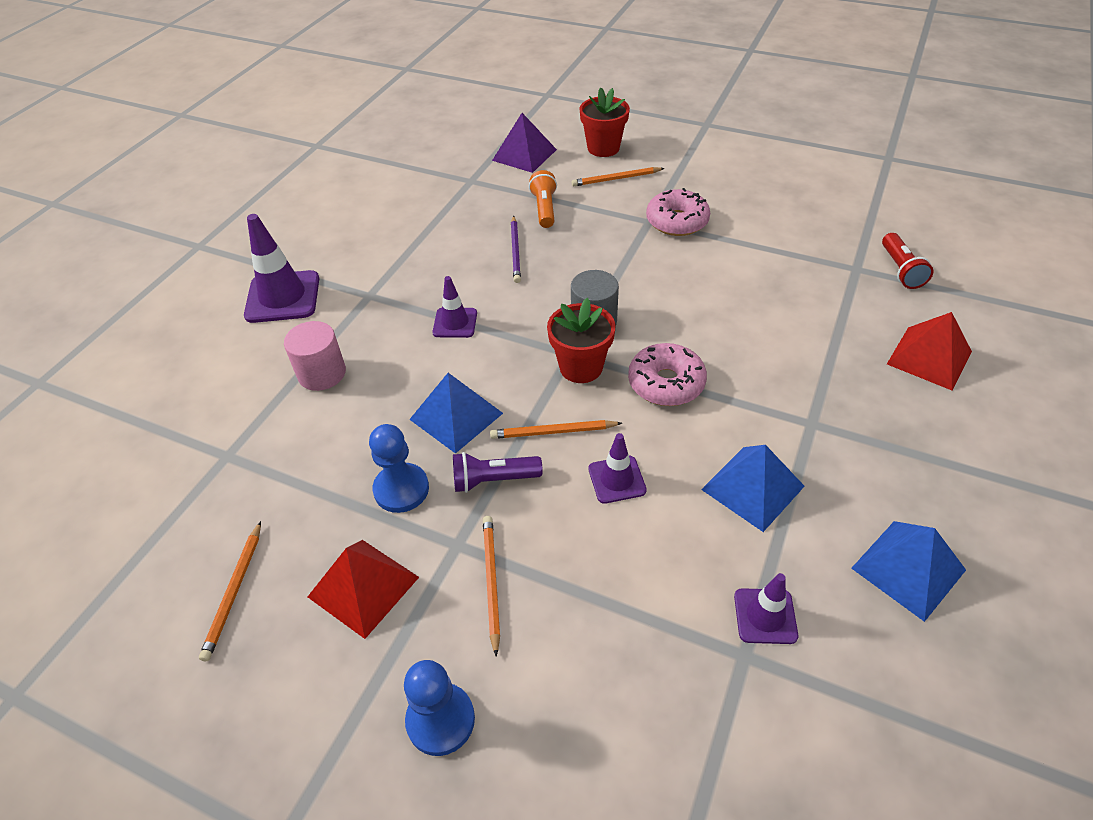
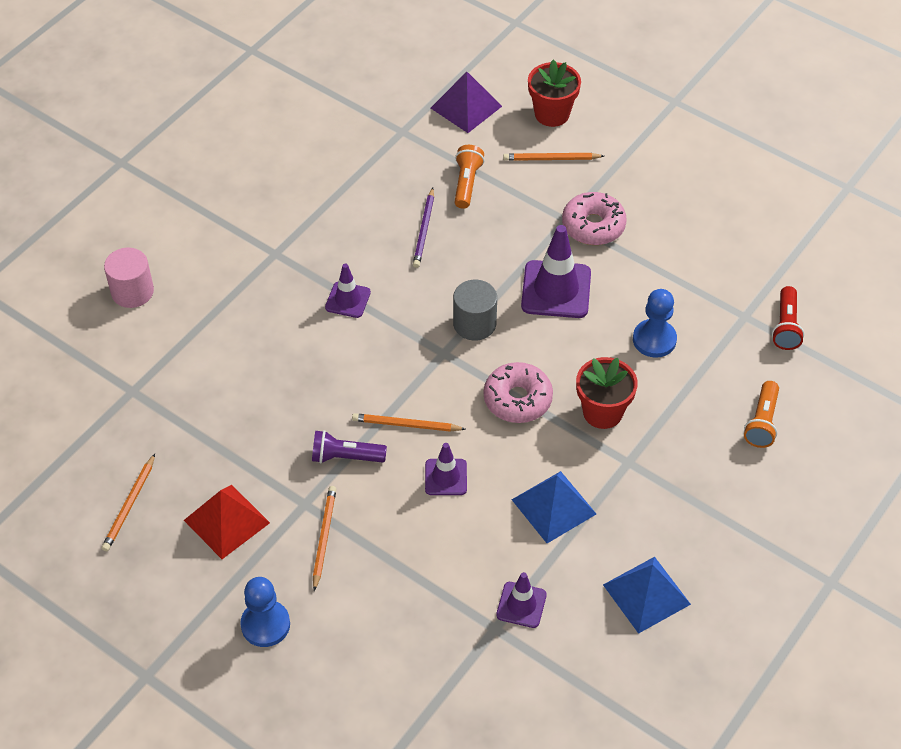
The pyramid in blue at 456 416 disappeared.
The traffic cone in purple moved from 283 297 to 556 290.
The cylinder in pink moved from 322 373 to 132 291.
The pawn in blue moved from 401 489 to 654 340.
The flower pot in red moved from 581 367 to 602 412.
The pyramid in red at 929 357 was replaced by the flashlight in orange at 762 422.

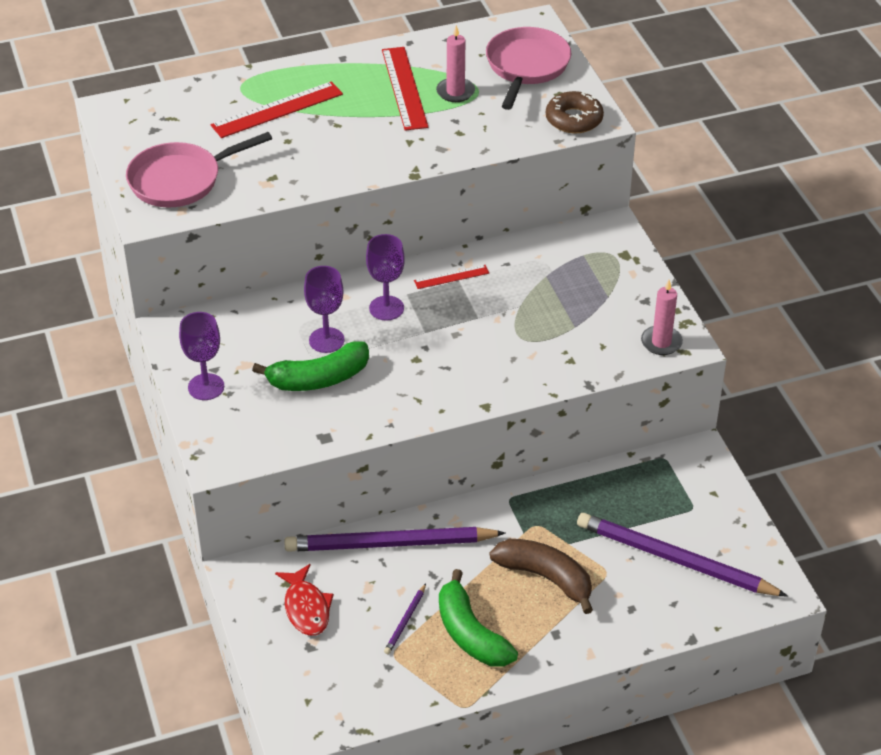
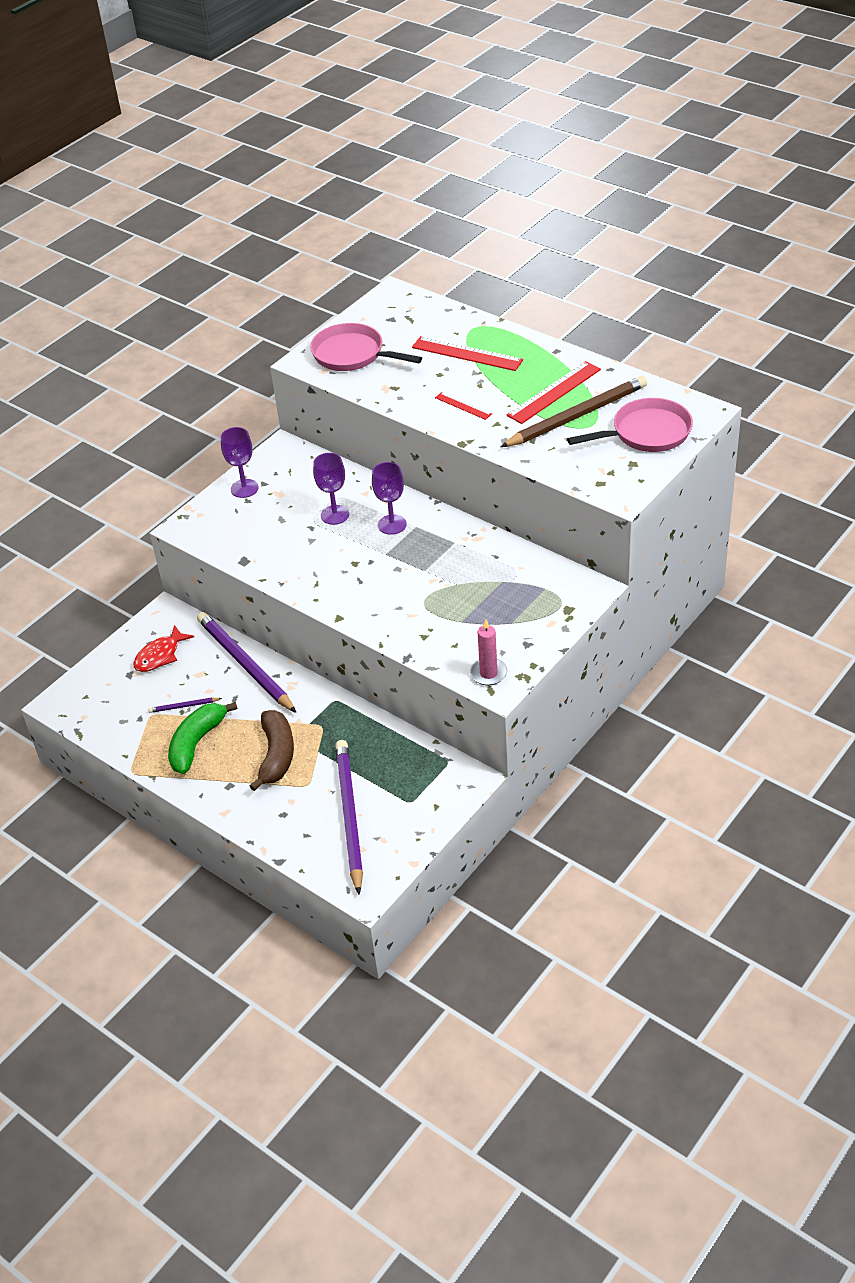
The banana in green at 319 378 disappeared.
The donut in brown at 574 119 disappeared.
The ruler in red moved from 451 277 to 463 406.
The candle in pink at 455 92 was replaced by the pencil in brown at 577 416.

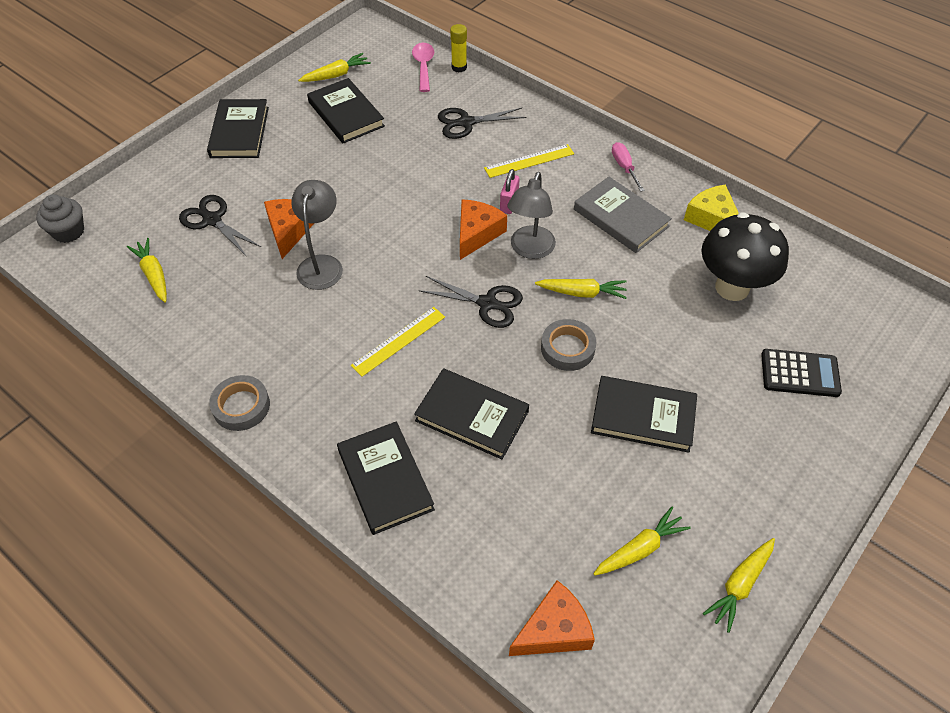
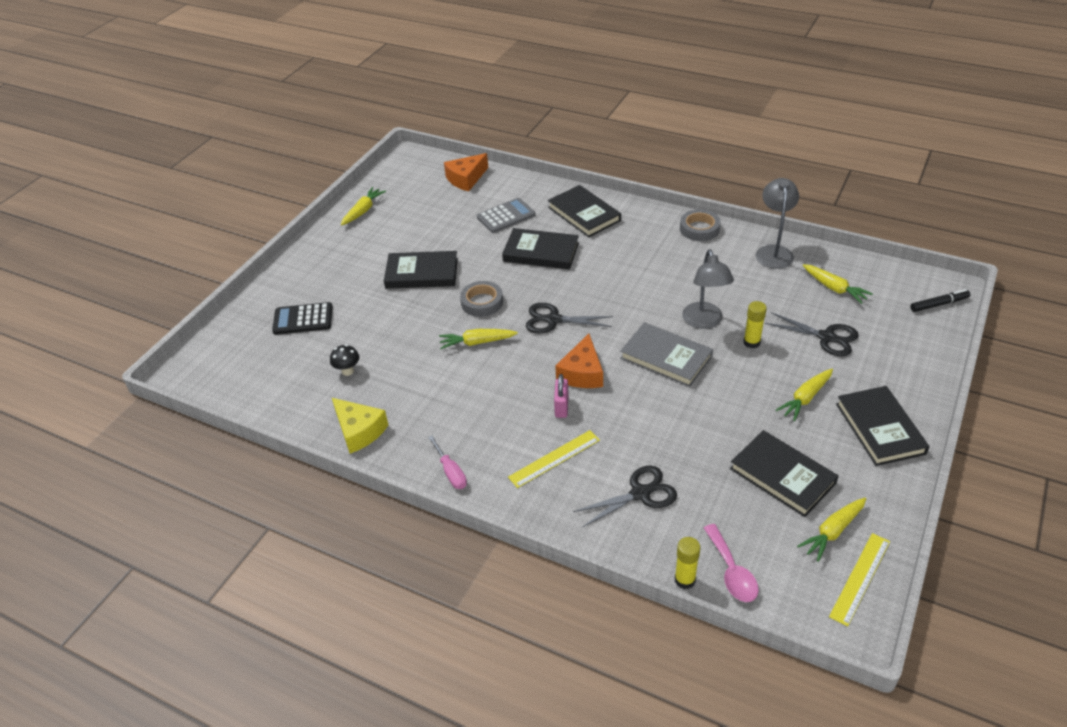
The calculator in grey at 506 216 appeared.
The ruler in yellow moved from 398 341 to 860 578.
The lamp in grey moved from 530 250 to 773 252.
The book in grey moved from 621 218 to 666 357.
The carrot in yellow moved from 640 549 to 805 398.
The cupcake in grey at 68 231 was replaced by the marker in black at 939 304.
The cheese in orange at 289 230 was replaced by the glue stick in yellow at 751 342.
The mushroom in black at 732 288 changed to 0.41 times the size.

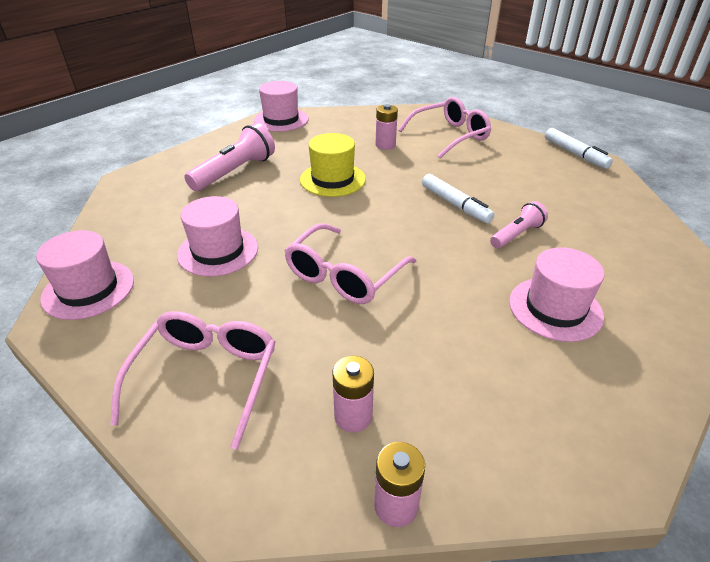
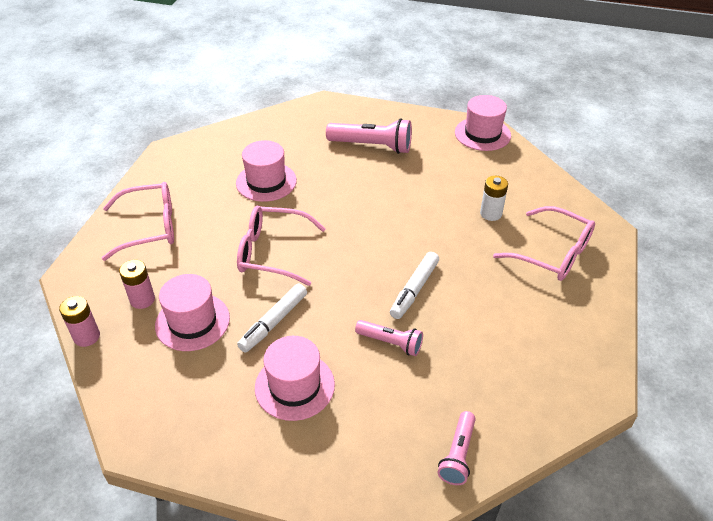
The hat in yellow at 332 179 disappeared.
The flashlight in pink at 457 455 appeared.
The hat in pink moved from 88 289 to 192 321.
The marker in white moved from 575 154 to 274 322.
The battery in pink at 385 145 became the battery in white at 491 213.

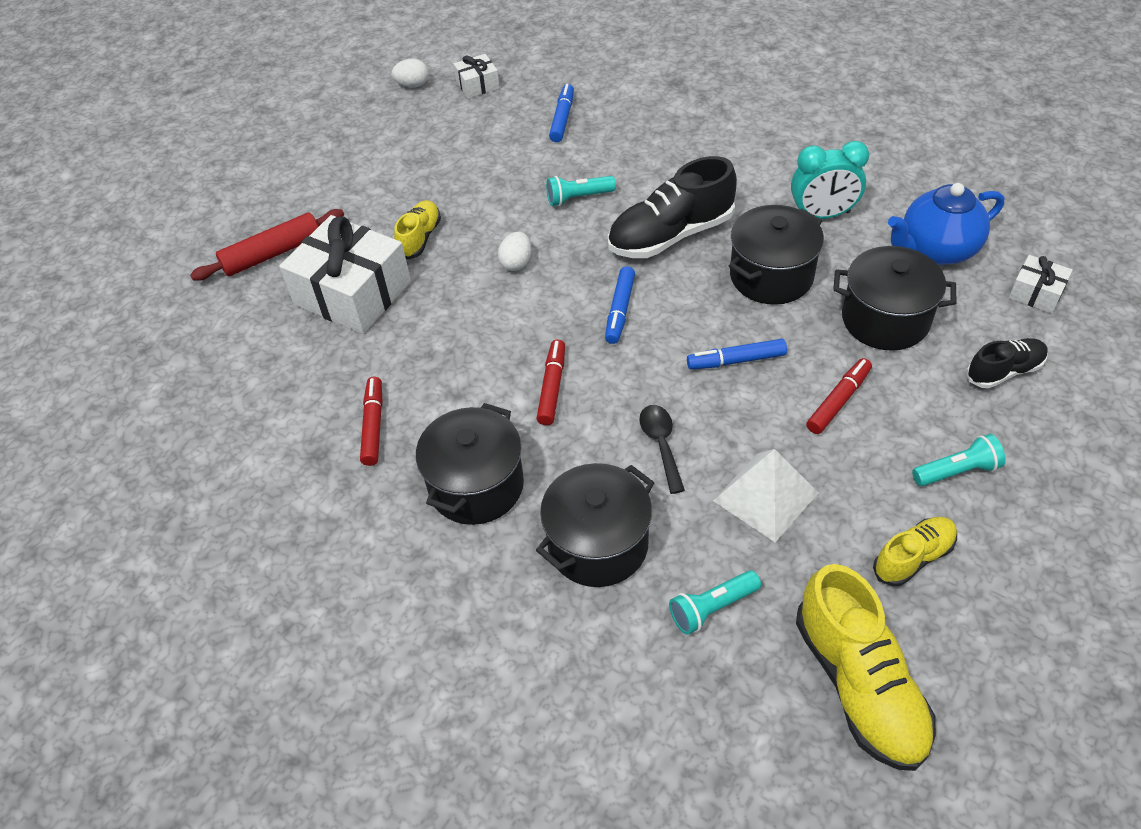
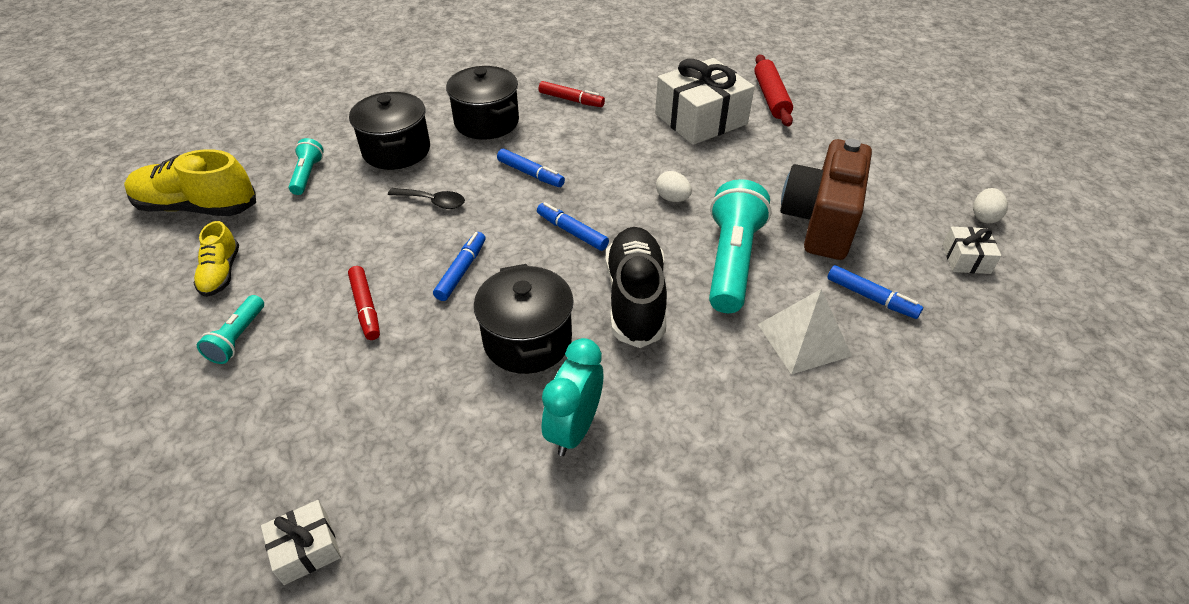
The shoe in yellow at 419 238 disappeared.
The pot in black at 885 319 disappeared.
The teapot in blue at 936 250 disappeared.
The shoe in black at 1004 371 disappeared.
The camera in brown at 820 221 appeared.
The pyramid in white moved from 765 496 to 803 339.
The marker in red at 552 387 became the marker in blue at 530 174.
The flashlight in turquoise at 578 198 changed to 1.97 times the size.

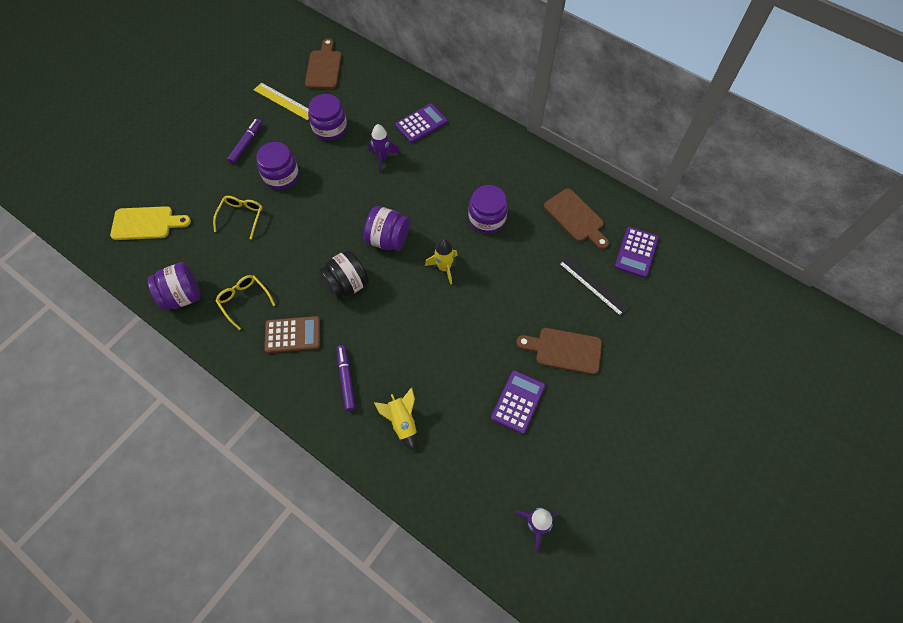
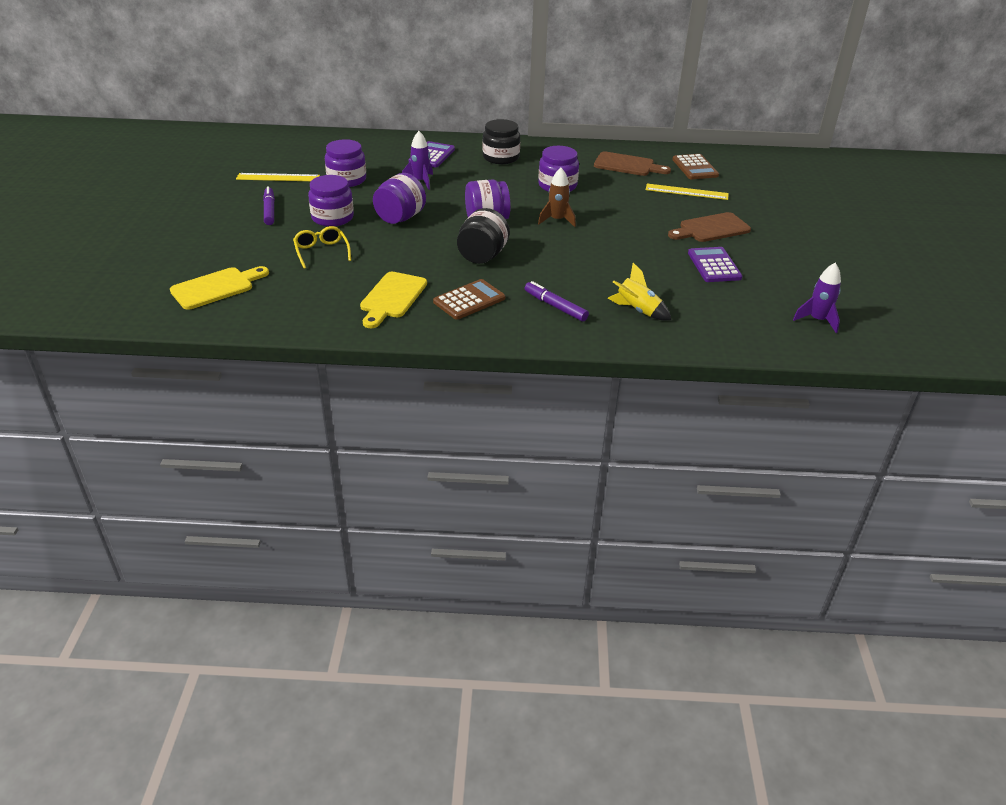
The cutting board in brown at 324 67 disappeared.
The jar in black at 501 157 appeared.
The jar in purple moved from 183 296 to 400 218.
The glasses in yellow at 244 300 was replaced by the cutting board in yellow at 392 298.
The rocket in yellow at 444 268 became the rocket in brown at 557 220.
The ruler in black at 593 285 became the ruler in yellow at 686 192.
The calculator in purple at 636 252 became the calculator in brown at 695 167.

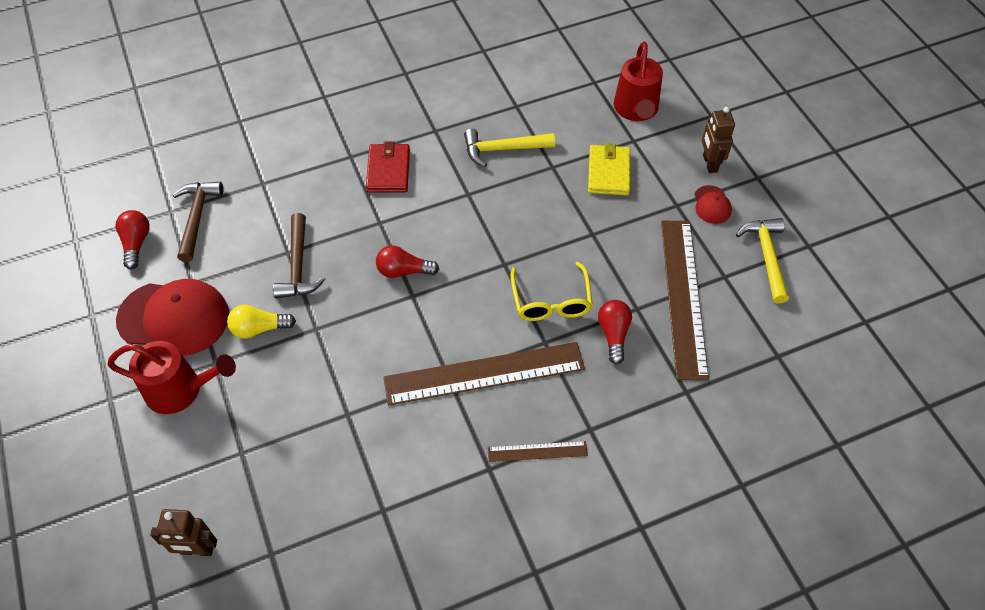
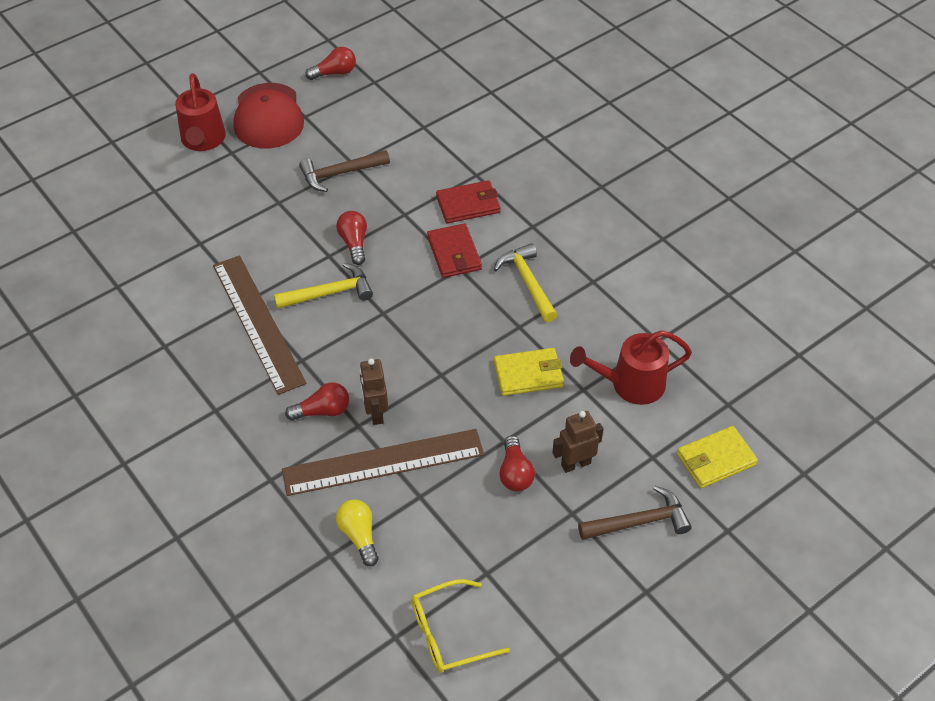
The ruler in brown at 537 451 disappeared.
The wallet in red at 454 253 appeared.
The wallet in yellow at 715 459 appeared.
The robot in brown moved from 197 550 to 375 413.
The hammer in brown moved from 197 218 to 639 522.
The light bulb in yellow moved from 259 328 to 359 536.
The glasses in yellow moved from 551 301 to 449 633.
The hammer in yellow moved from 766 256 to 329 293.
The cap in red at 712 205 was replaced by the light bulb in red at 515 473.

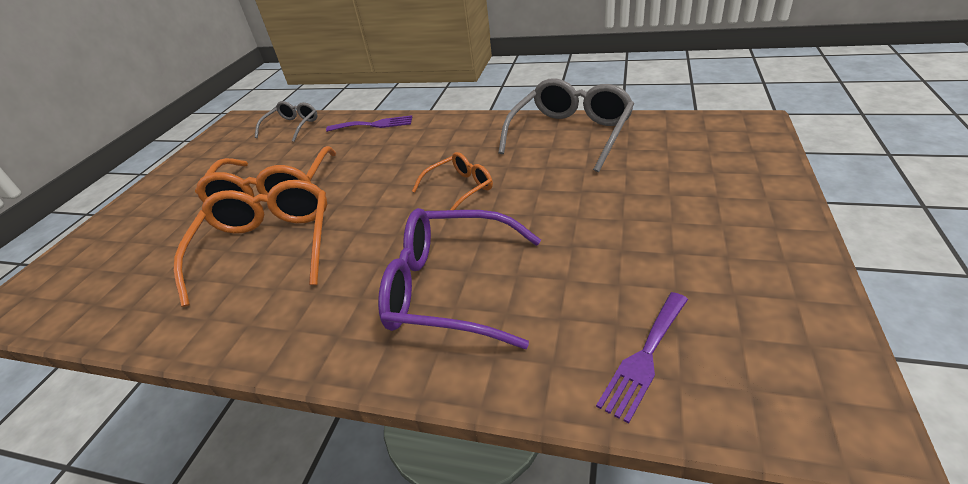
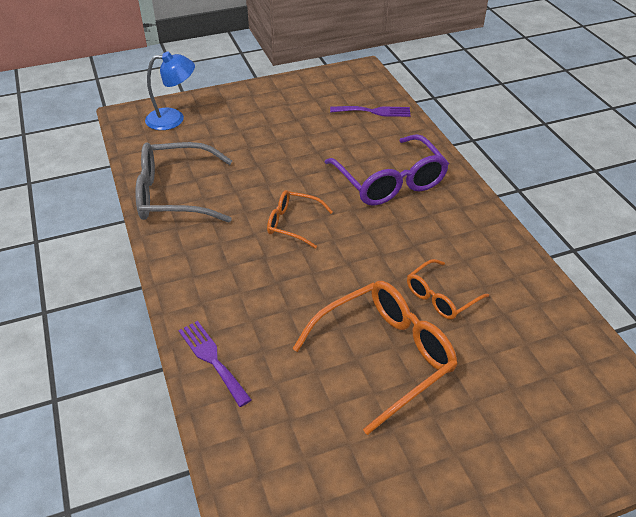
The glasses in grey at 292 126 disappeared.
The lamp in blue at 173 119 appeared.
The glasses in orange at 268 246 changed to 0.56 times the size.

